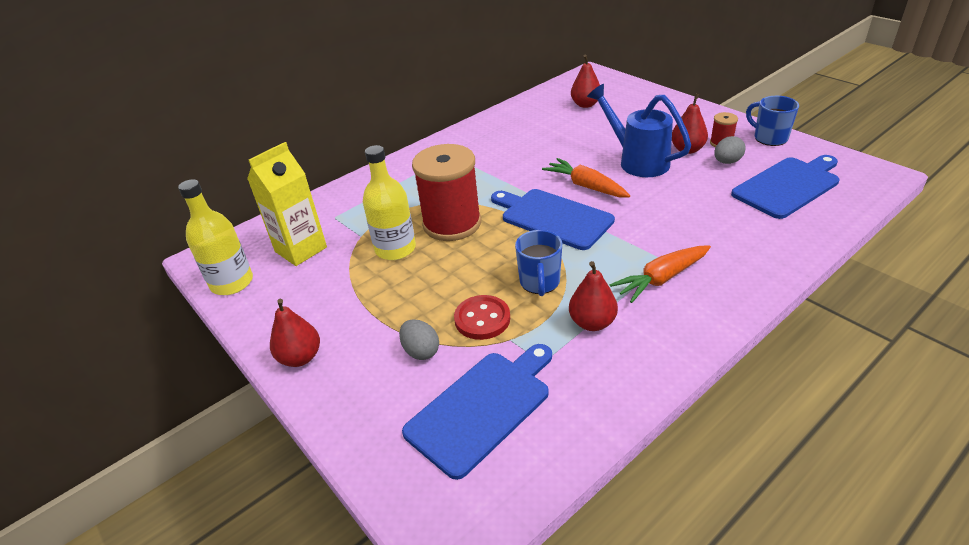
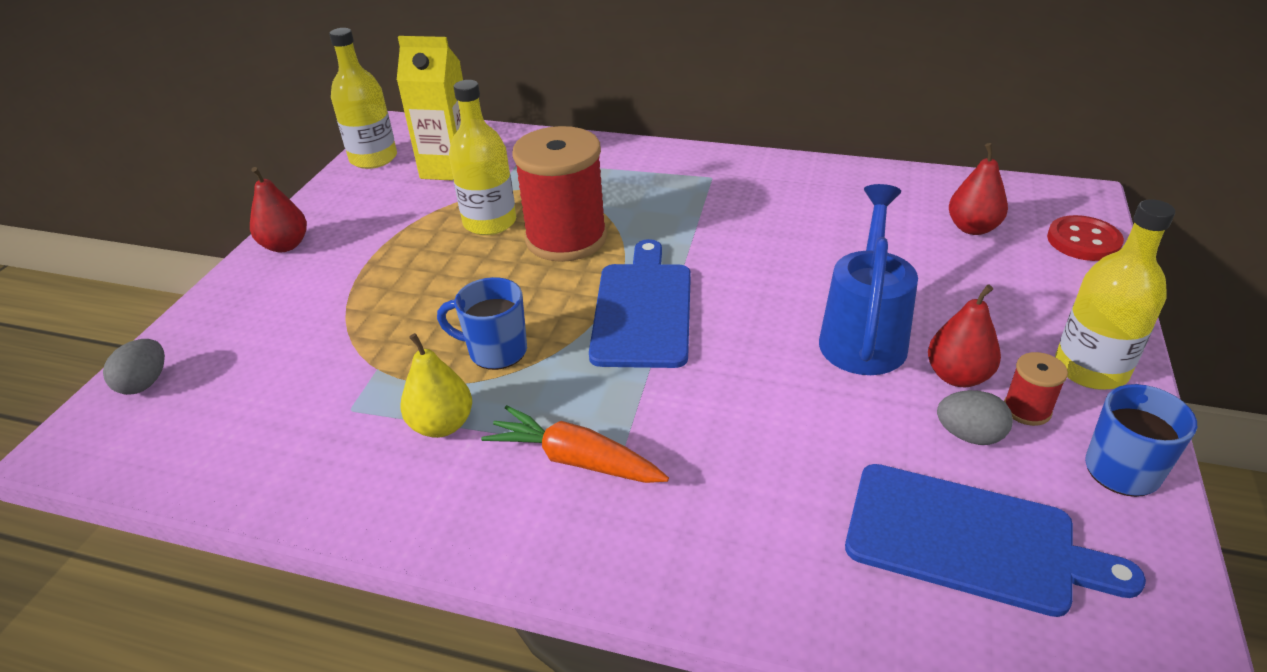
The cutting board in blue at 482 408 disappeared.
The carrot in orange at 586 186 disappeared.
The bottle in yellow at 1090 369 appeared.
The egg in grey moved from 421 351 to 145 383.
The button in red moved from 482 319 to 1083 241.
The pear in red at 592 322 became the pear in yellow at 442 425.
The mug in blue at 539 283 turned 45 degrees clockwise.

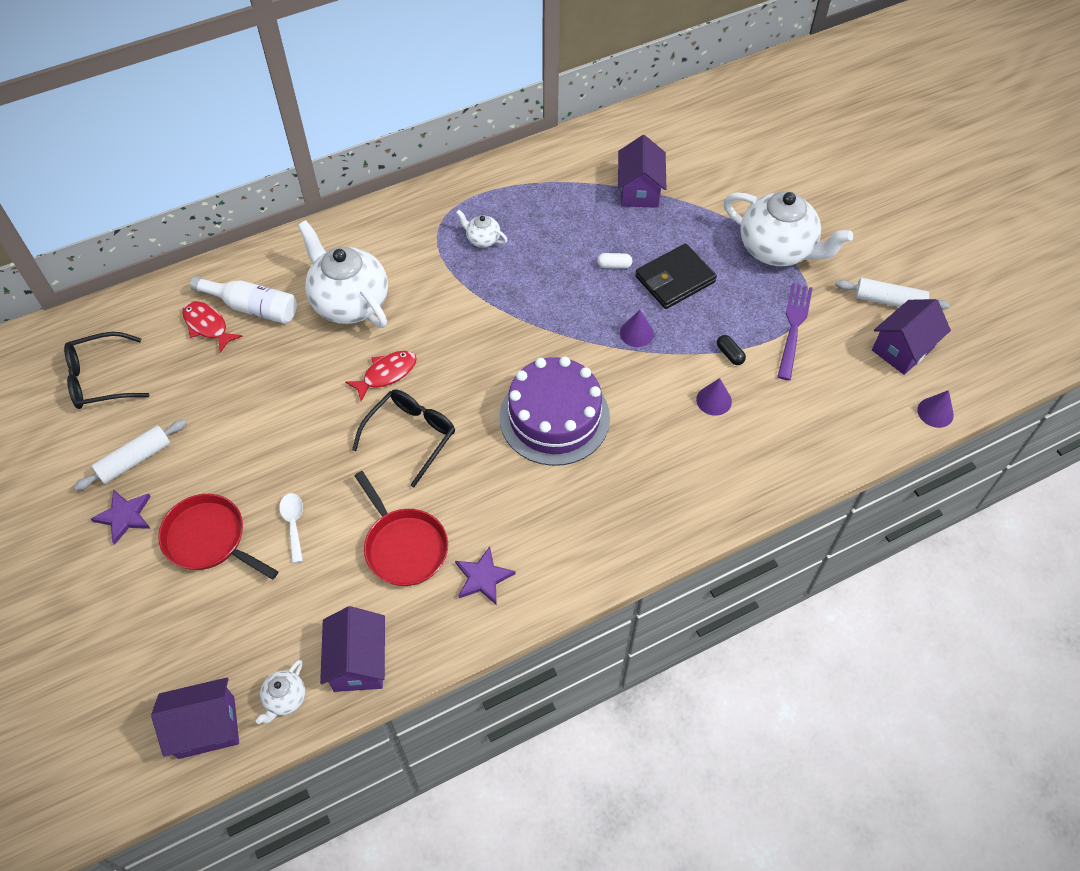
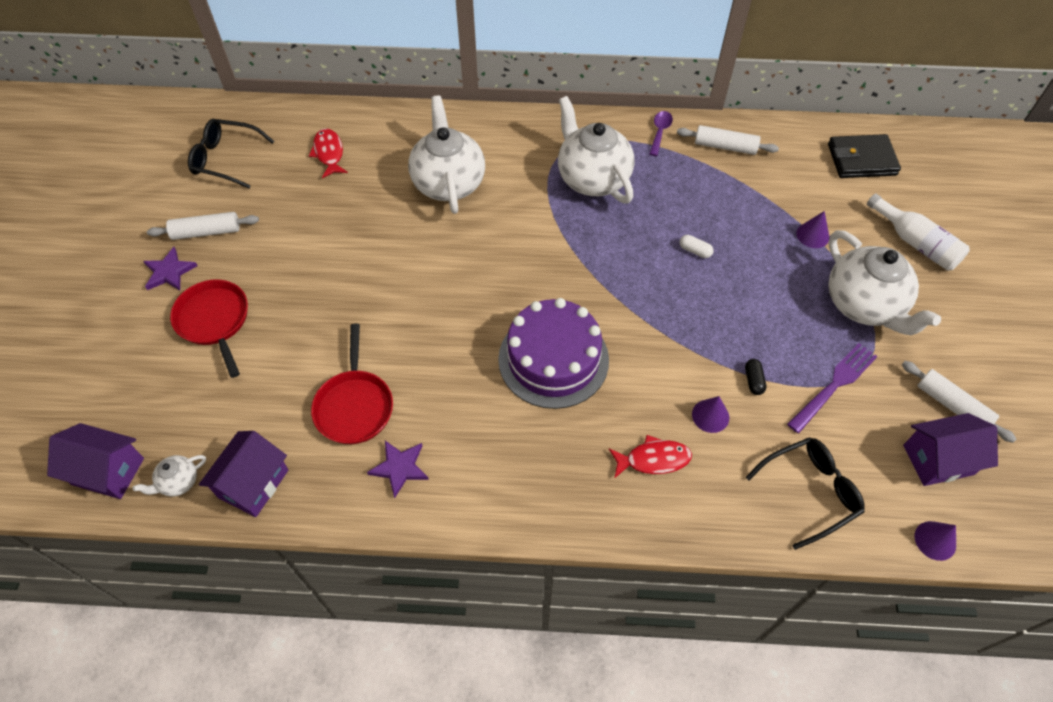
The spoon in white at 293 523 disappeared.
The house in purple at 639 190 disappeared.
The spoon in purple at 660 132 appeared.
The rolling pin in white at 725 146 appeared.
The bottle in white moved from 252 307 to 915 243.
The fish in red moved from 386 374 to 653 459.
The glasses in black moved from 411 436 to 810 491.
The cone in purple moved from 636 333 to 812 235.
The wallet in black moved from 675 279 to 861 160.
The teapot in white at 482 239 changed to 2.26 times the size.

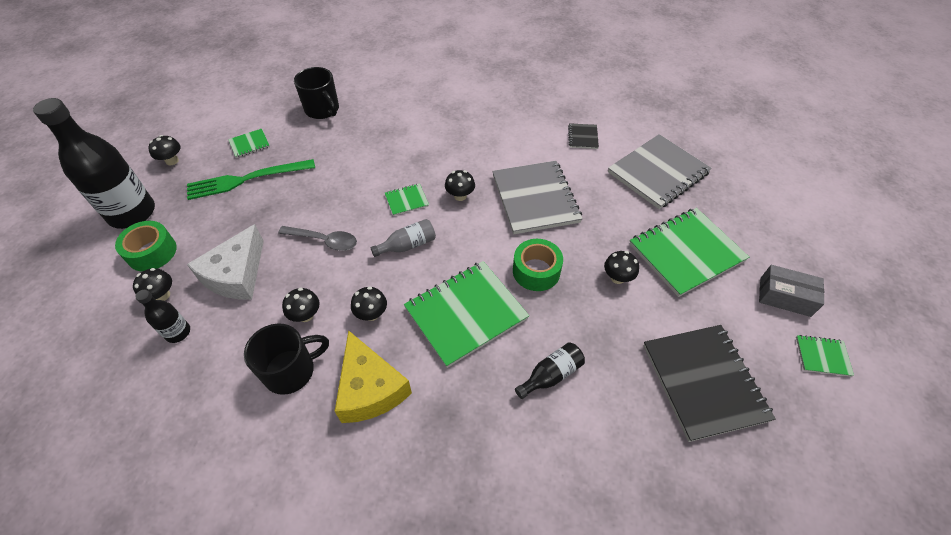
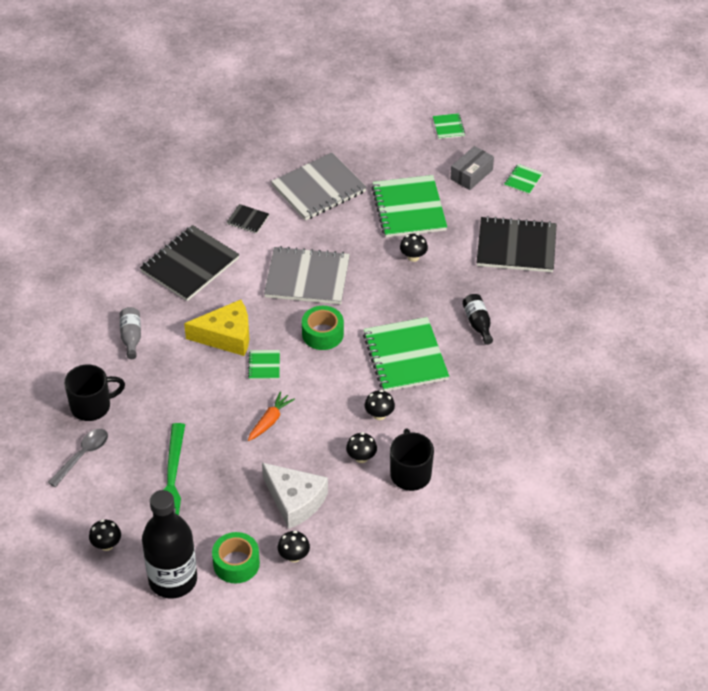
The bottle in black at 178 332 disappeared.
The mushroom in black at 460 196 disappeared.
The notebook in black at 190 265 appeared.
The carrot in orange at 270 421 appeared.
The notebook in green moved from 249 144 to 448 127.
The spoon in grey moved from 324 241 to 82 455.
The cheese in yellow moved from 370 388 to 226 336.
The bottle in grey moved from 408 245 to 131 337.
The tape in green moved from 536 271 to 322 334.
The notebook in grey at 658 173 turned 75 degrees clockwise.

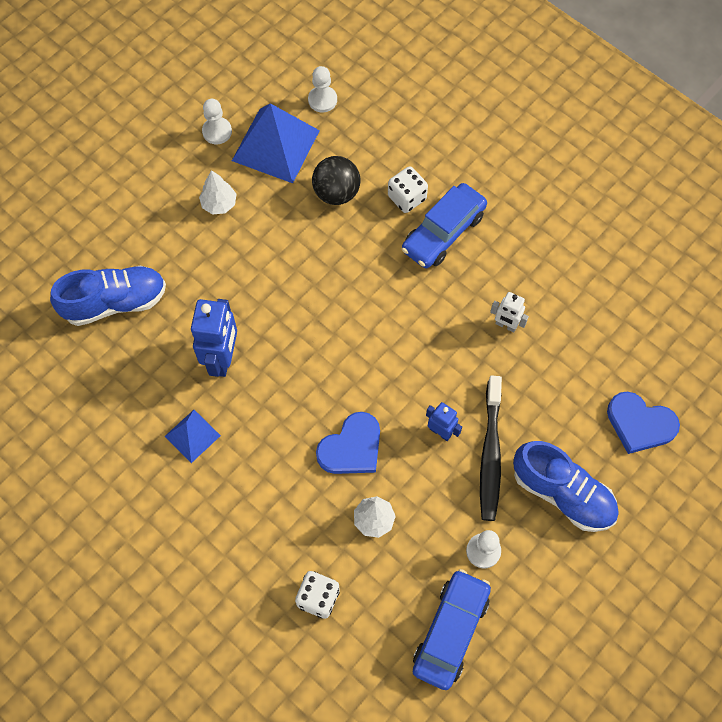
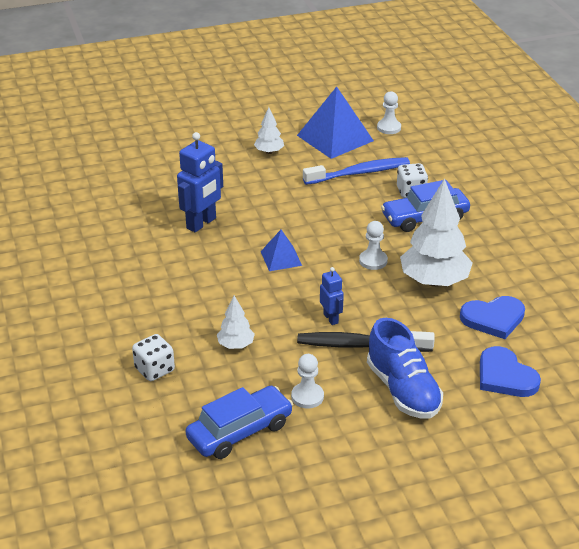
The shoe in blue at 115 302 disappeared.
The pyramid in blue moved from 192 435 to 281 258.
The pawn in white moved from 217 131 to 373 261.
The heart in blue moved from 351 447 to 493 319.
The ball in black at 336 193 was replaced by the toothbrush in blue at 359 173.
The robot in white at 506 325 was replaced by the tree in white at 434 281.
The toothbrush in black at 490 454 turned 60 degrees clockwise.

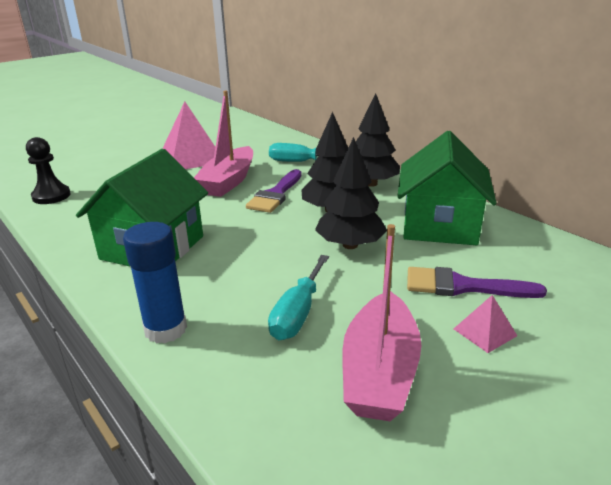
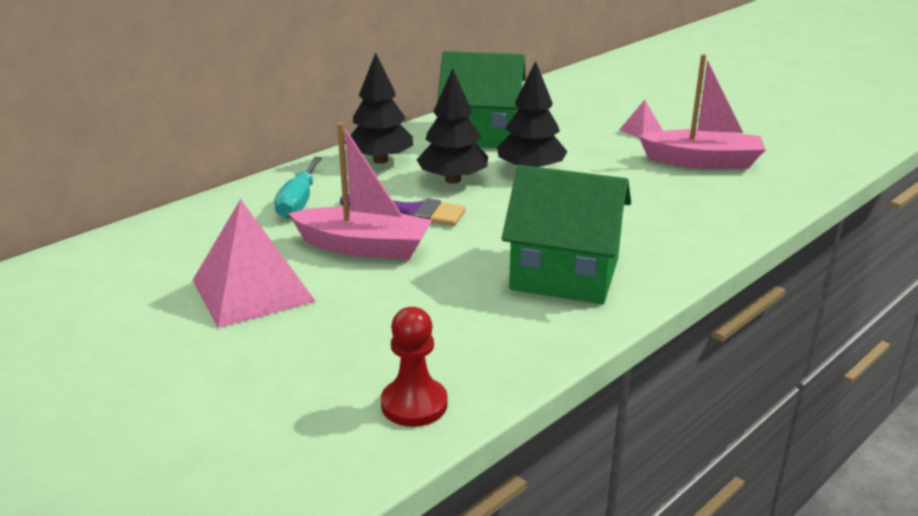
The glue stick in blue at 165 329 disappeared.
The screwdriver in turquoise at 298 313 disappeared.
The brush in purple at 462 286 disappeared.
The pawn in black at 51 196 became the pawn in red at 414 404.

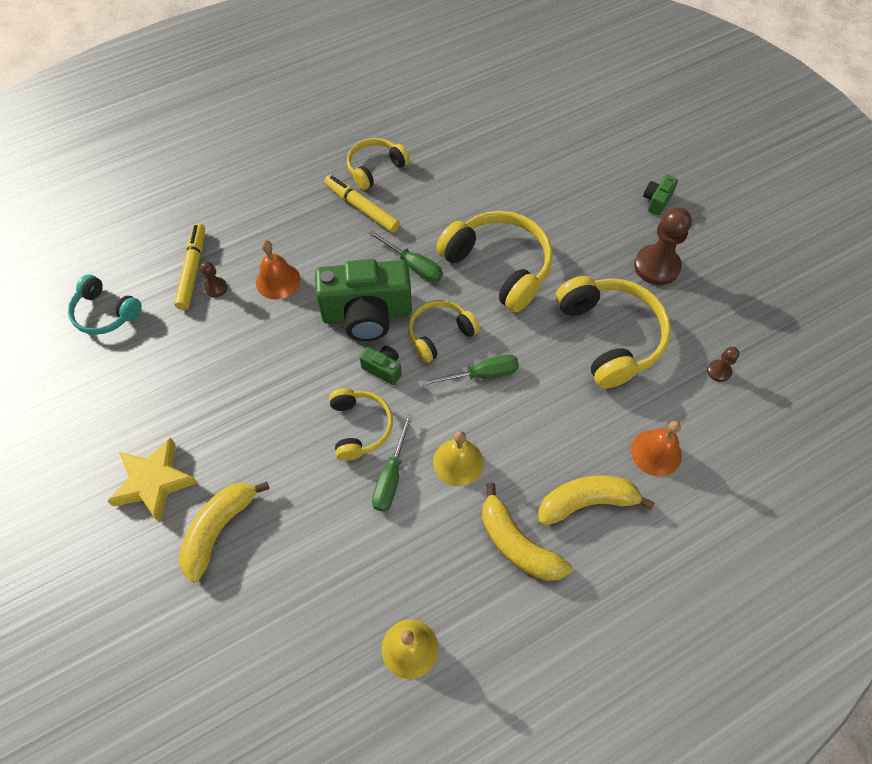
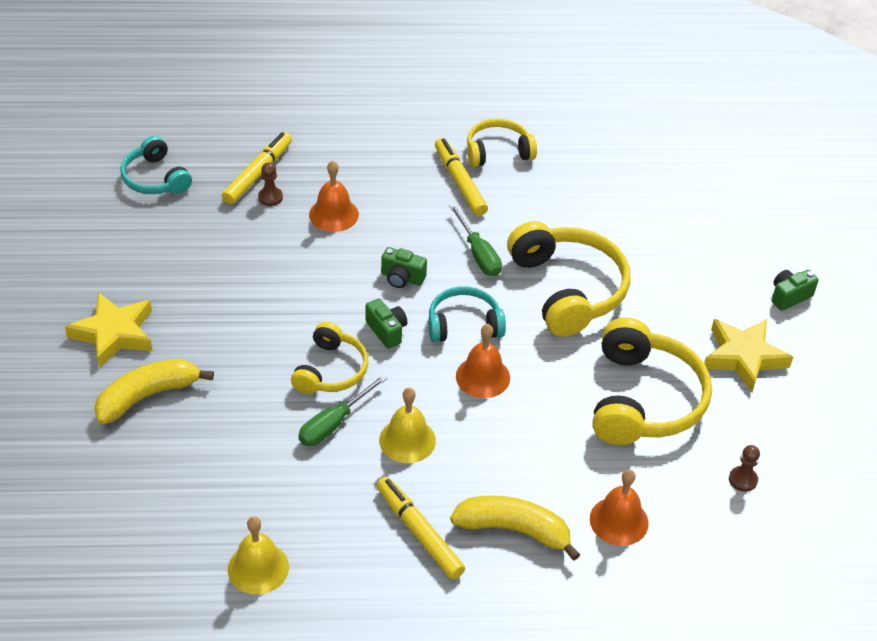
The screwdriver in green at 481 375 was replaced by the bell in orange at 483 377.
The banana in yellow at 517 543 was replaced by the marker in yellow at 419 533.
The pawn in brown at 656 266 was replaced by the star in yellow at 743 357.
The headphones in yellow at 440 334 became the headphones in turquoise at 464 324.
The camera in green at 367 314 changed to 0.43 times the size.

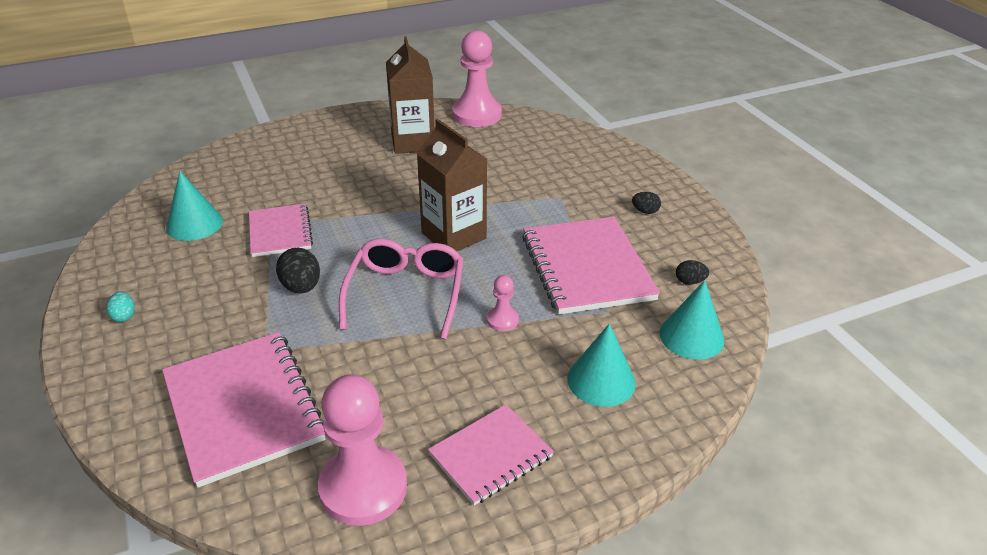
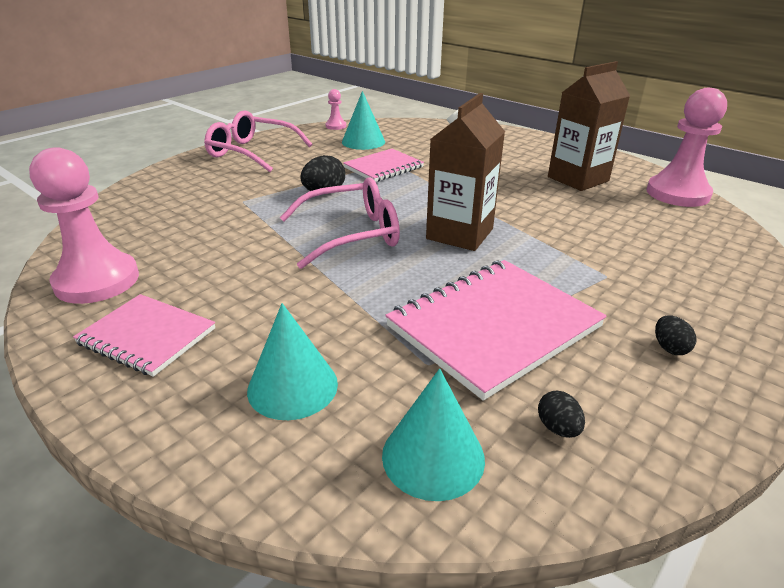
The notebook in pink at 244 408 disappeared.
The pawn in pink moved from 502 320 to 336 126.
The egg in turquoise at 124 316 was replaced by the glasses in pink at 251 152.

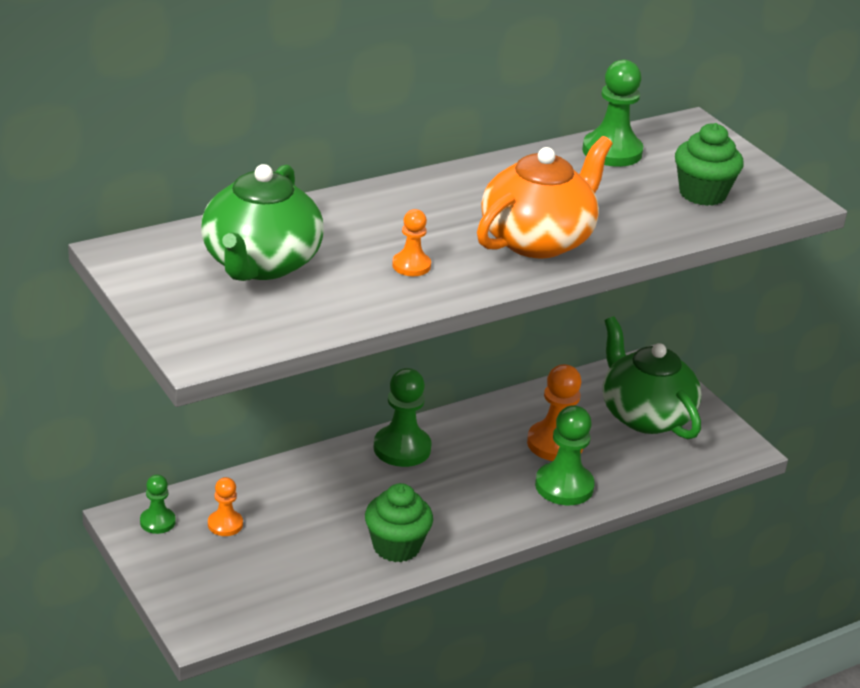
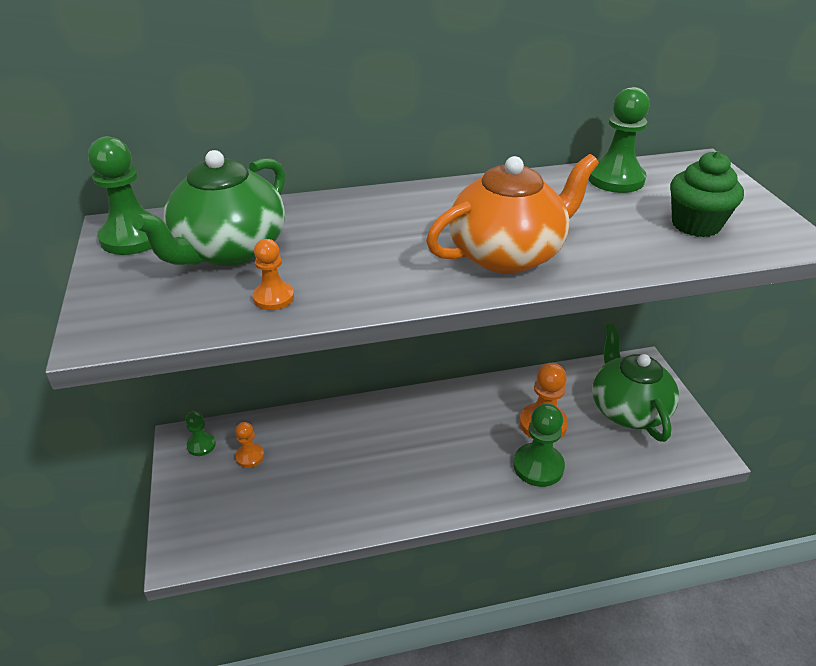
The cupcake in green at 396 546 disappeared.
The pawn in green moved from 402 448 to 133 237.
The pawn in orange moved from 411 266 to 273 297.

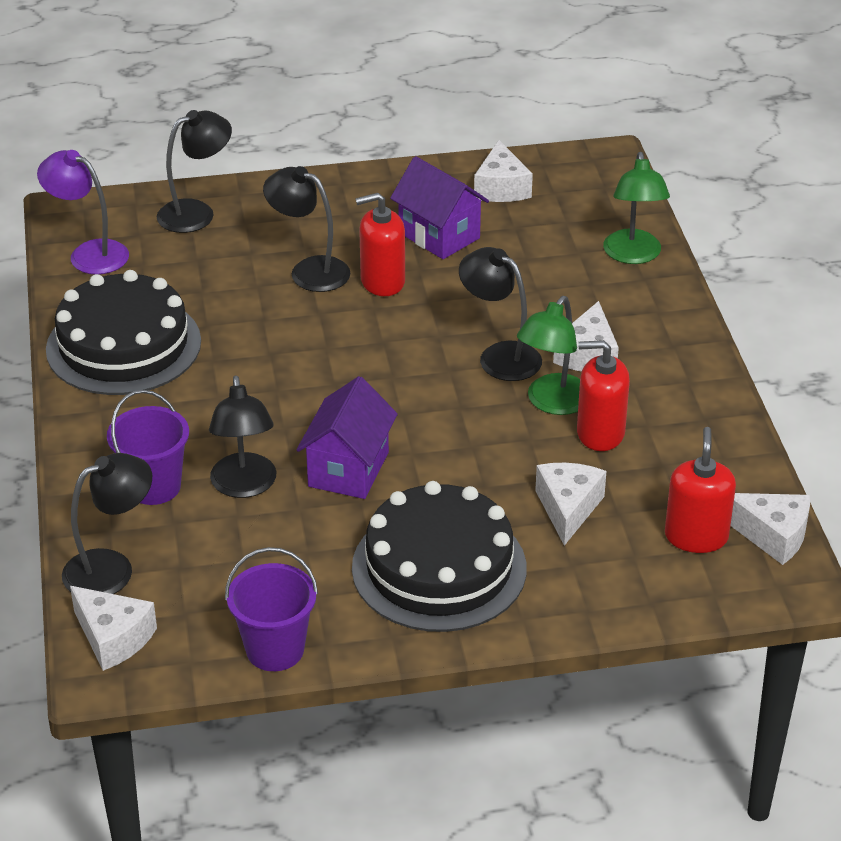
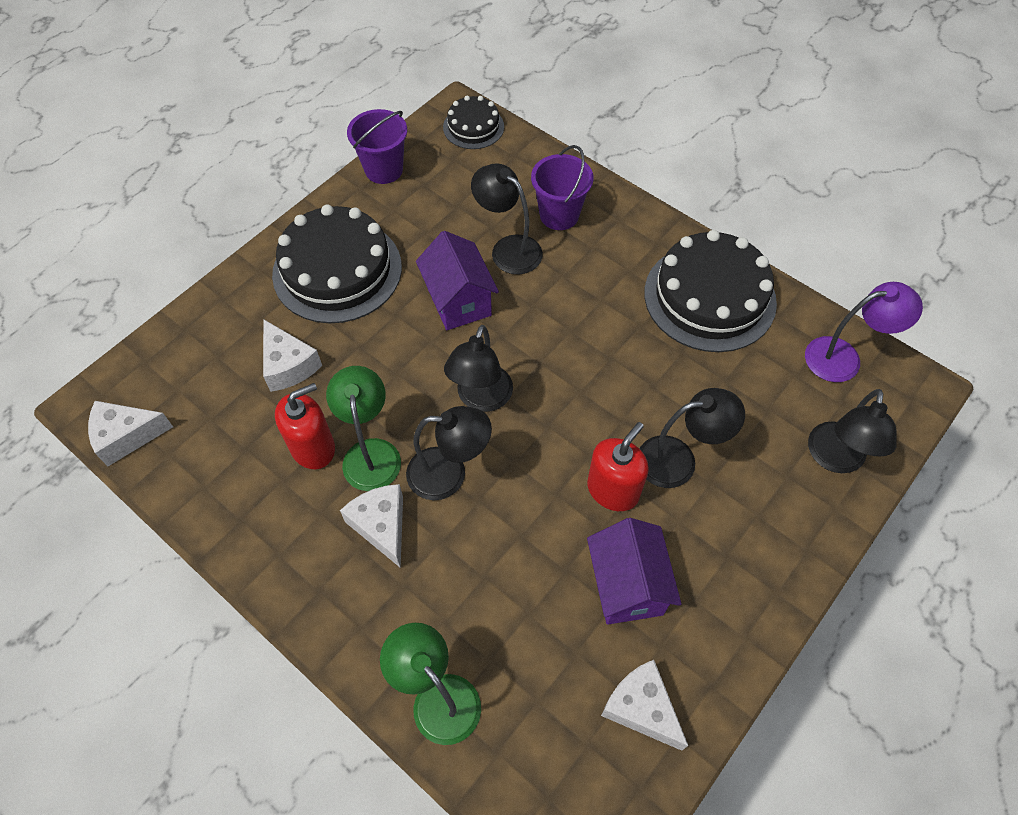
The soap dispenser in red at 696 536 disappeared.
The lamp in black moved from 111 568 to 481 399.
The cheese in white at 113 638 was replaced by the cake in black at 473 127.
The house in purple at 439 235 turned 75 degrees clockwise.

